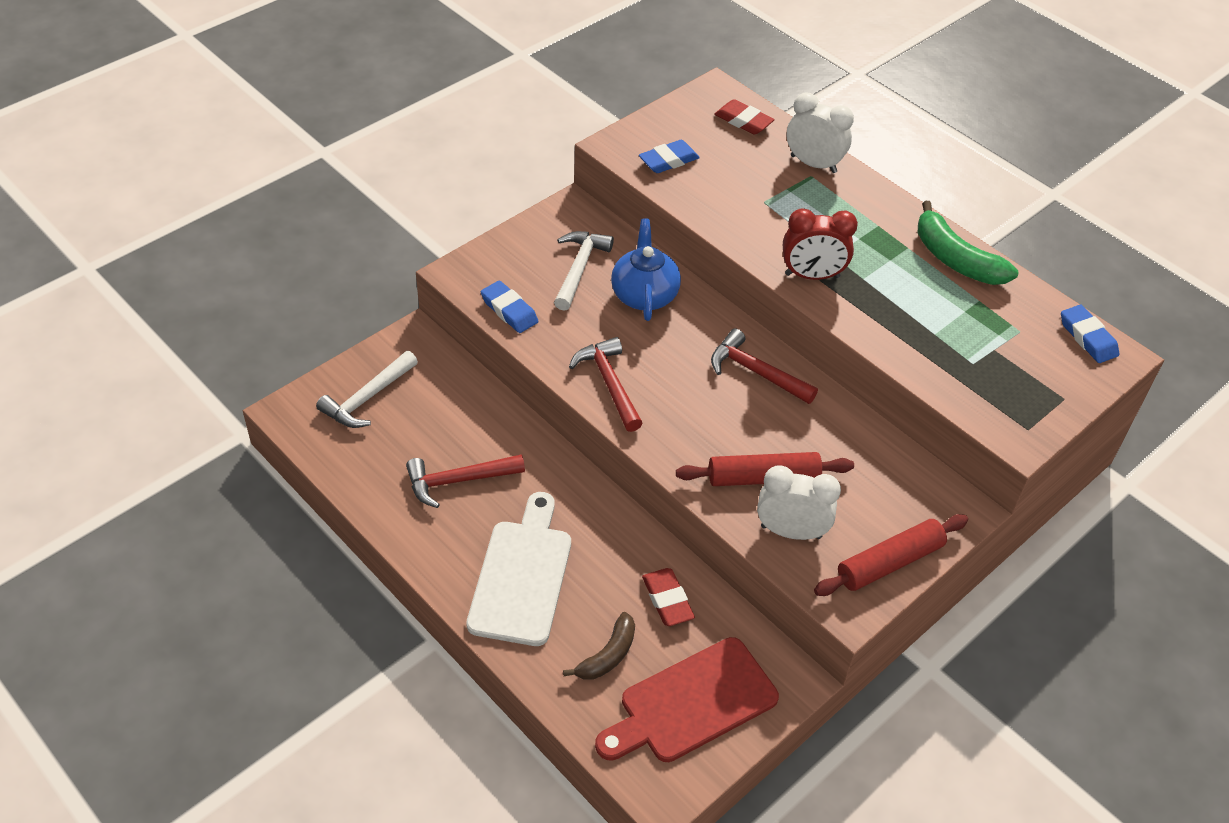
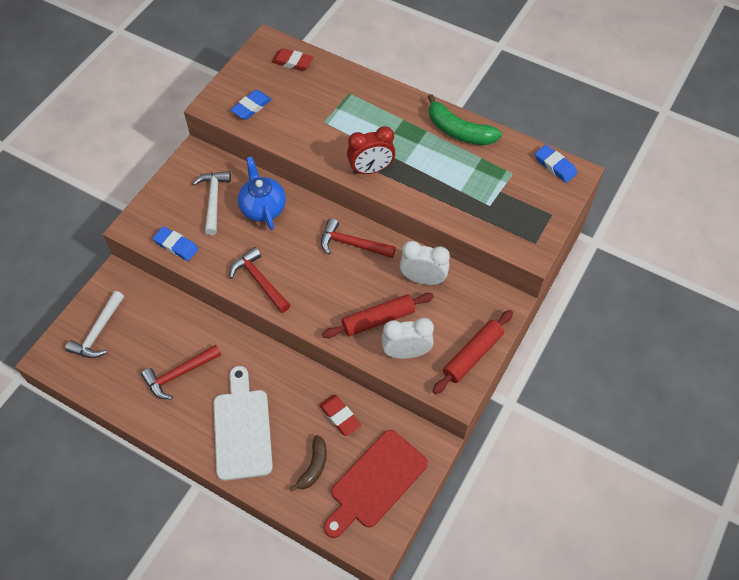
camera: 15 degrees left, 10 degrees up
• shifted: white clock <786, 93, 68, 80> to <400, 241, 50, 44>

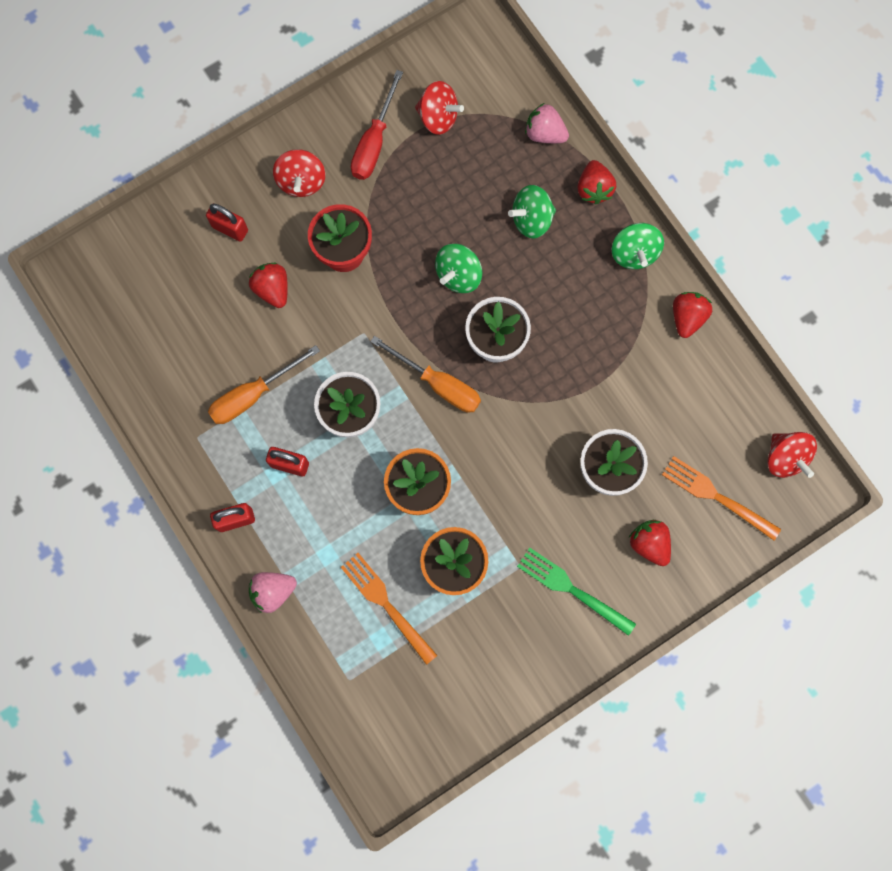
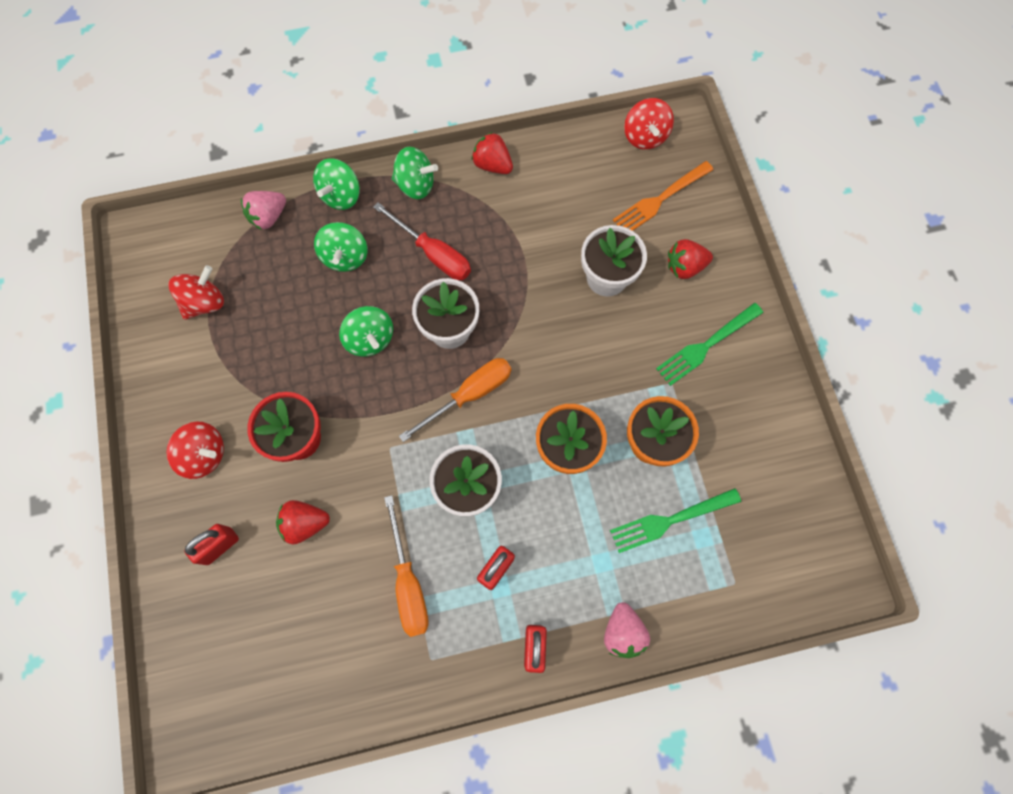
camera: 70 degrees left, 5 degrees down
• shifted: red screwdriver <351, 70, 52, 110> to <373, 202, 98, 78>
• swapped: red strawberry <577, 160, 39, 44> to green spinning top <313, 158, 47, 52>
• repainted: orange fork <341, 553, 96, 112> to green fork <610, 488, 131, 65>
• rotated: red spinning top <767, 432, 50, 46> = <624, 98, 50, 52> 90 degrees clockwise

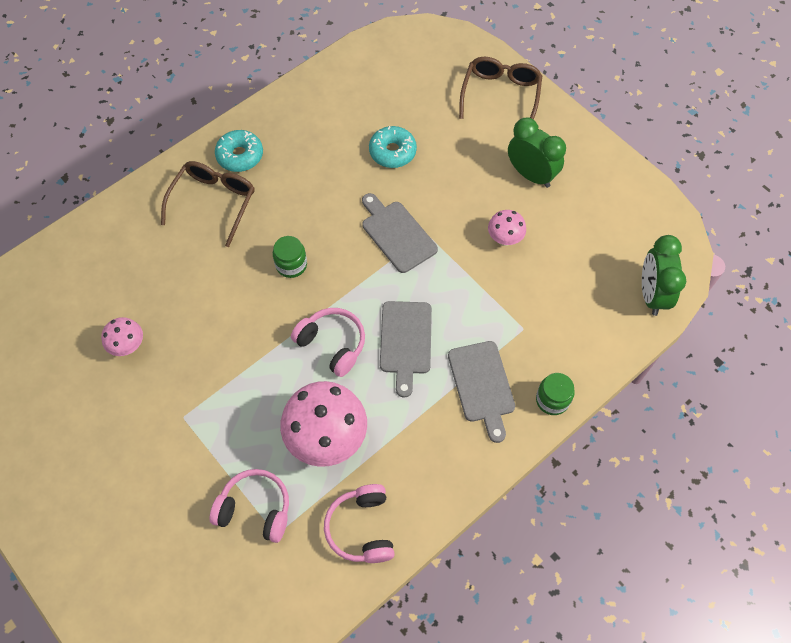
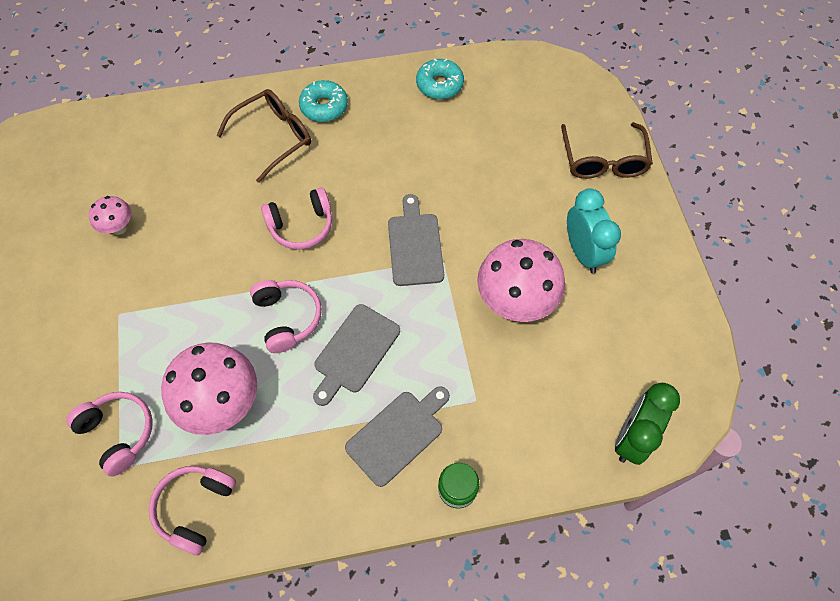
camera: 30 degrees right, 0 degrees up
• shifted: turquoise donut <369, 126, 48, 42> to <416, 58, 48, 41>
• swapped: green jar <273, 236, 34, 42> to pink headphones <261, 187, 71, 63>
• repainted: green clock <508, 118, 58, 70> to turquoise clock <567, 188, 54, 85>
• rotated: grey cutting board <448, 341, 67, 102> = <345, 386, 105, 101> 150 degrees counterclockwise
• rotated: brown glasses <459, 57, 83, 63> = <561, 122, 92, 57> 135 degrees clockwise
• scaled: pink mushroom <488, 210, 38, 36> = <477, 239, 88, 83> x1.97

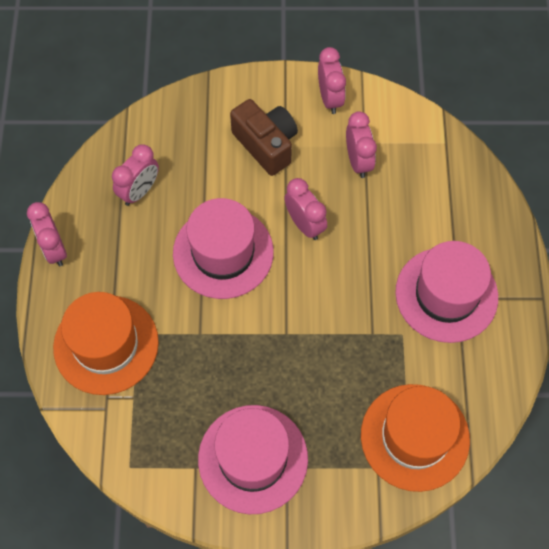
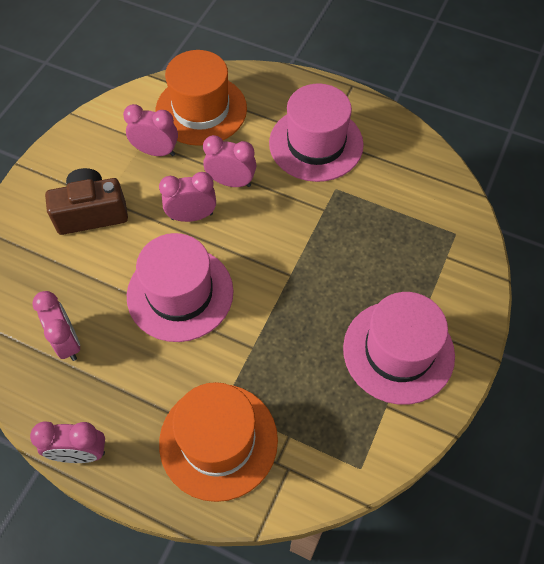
camera: 65 degrees left, 5 degrees down
• shifted: pink clock <318, 47, 28, 67> to <203, 135, 54, 52>
• shifted: orange hat <361, 384, 109, 108> to <155, 50, 92, 96>

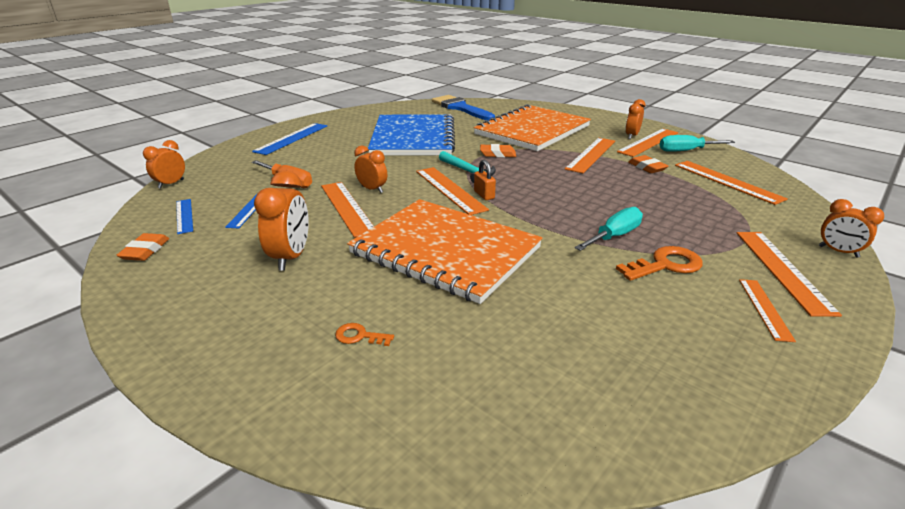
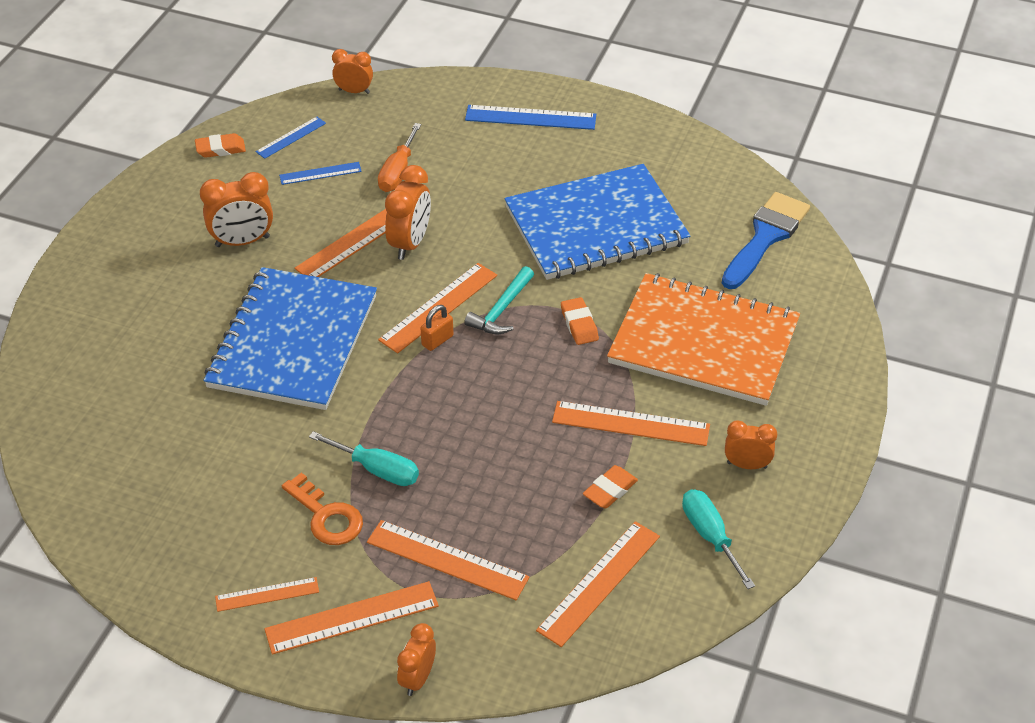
camera: 70 degrees right, 15 degrees up
• gone: orange key <335, 323, 59, 23>
• shifted: orange ruler <617, 129, 61, 28> to <367, 520, 163, 80>
• repainted: orange notebook <347, 199, 195, 105> to blue notebook <204, 267, 173, 143>
• scaled: orange clock <354, 146, 33, 47> = <385, 165, 46, 95> x1.55

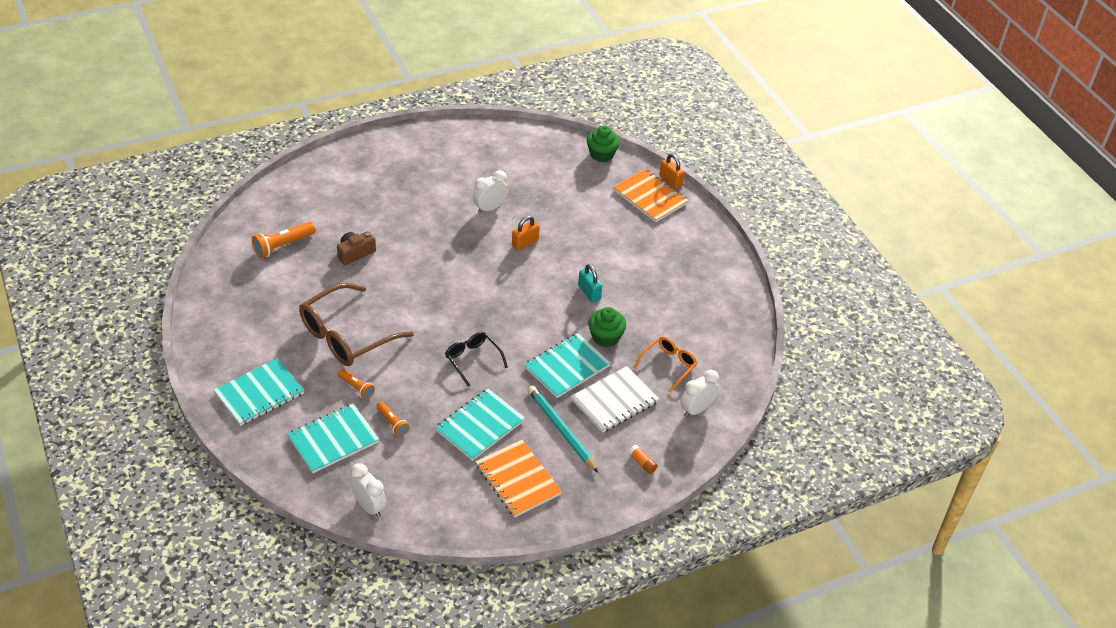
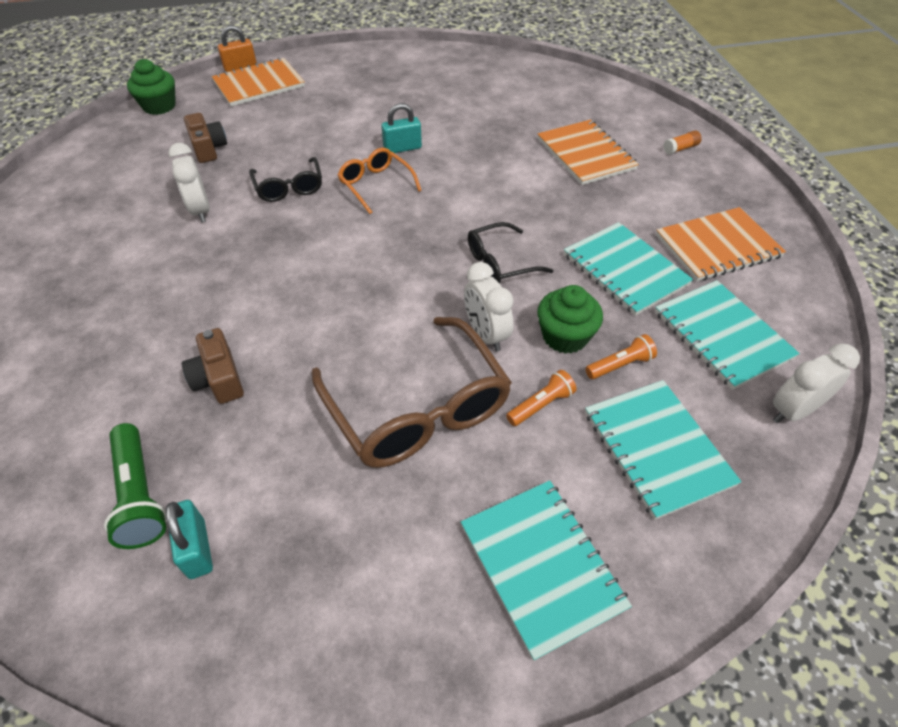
camera: 75 degrees left, 5 degrees up
• gone: turquoise pencil <528, 386, 70, 86>
• new: turquoise padlock <166, 500, 47, 79>
• new: brown camera <184, 113, 43, 50>
• shifted: turquoise notebook <524, 333, 87, 65> to <655, 280, 145, 110>
• shifted: green cupcake <588, 307, 38, 40> to <537, 285, 66, 69>
• shifted: orange glasses <634, 337, 63, 55> to <338, 148, 84, 66>
• shifted: white clock <680, 370, 39, 47> to <464, 262, 50, 90>
• swapped: orange padlock <512, 216, 28, 34> to black glasses <249, 157, 73, 45>
• repainted: orange flashlight <252, 222, 64, 36> to green flashlight <104, 423, 62, 126>
• repainted: white notebook <571, 366, 88, 67> to orange notebook <538, 120, 101, 65>

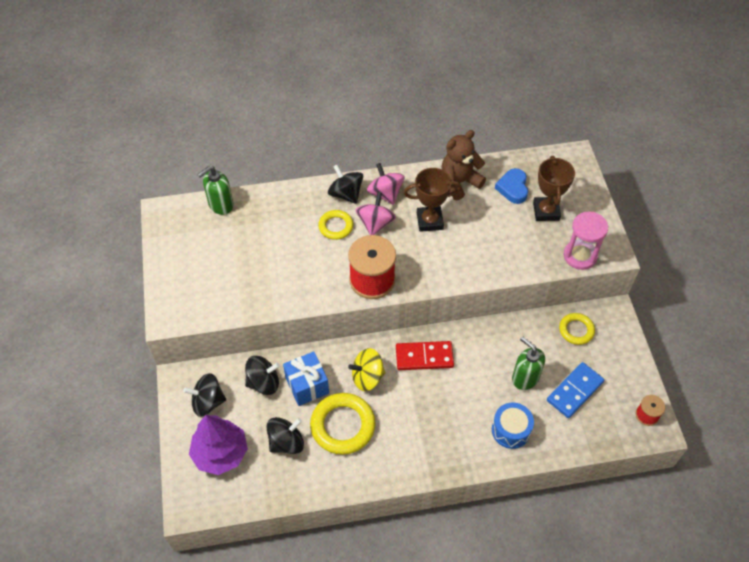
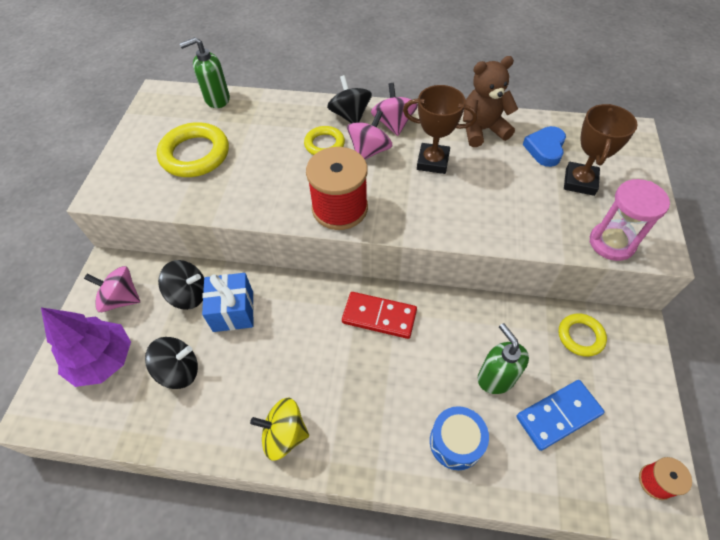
camera: 20 degrees right, 0 degrees up
• shifted: yellow ring <310, 393, 66, 62> to <157, 122, 72, 55>
• shifted: yellow spinning top <348, 348, 37, 43> to <250, 397, 59, 64>
• repainted: black spinning top <183, 373, 43, 44> to pink spinning top <84, 266, 56, 46>

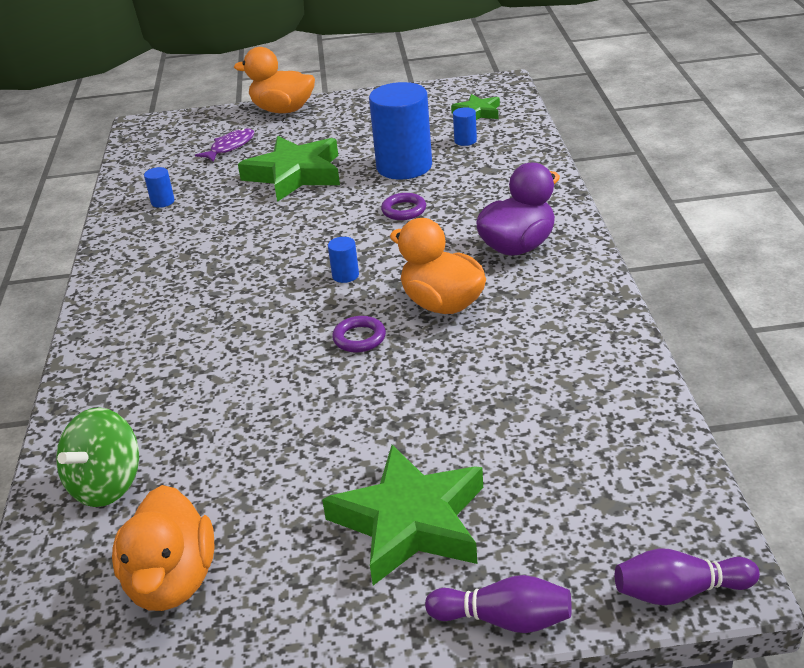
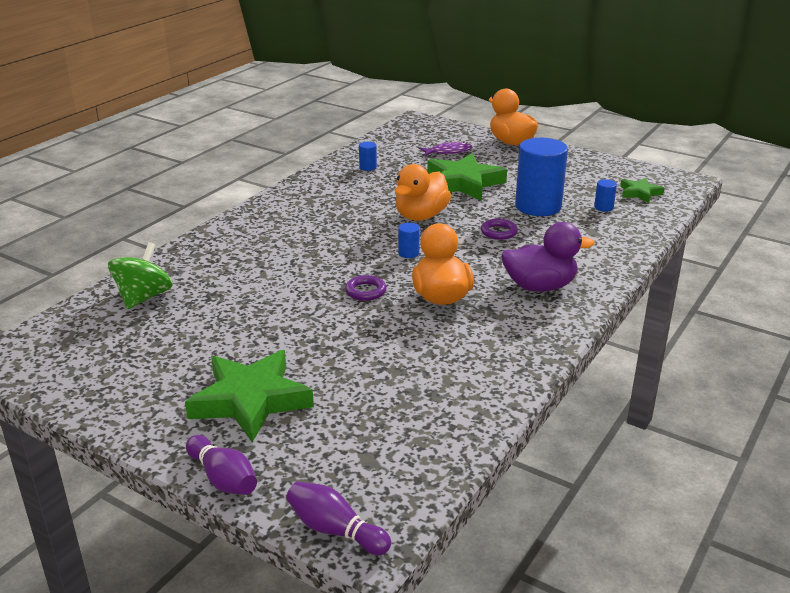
camera: 35 degrees right, 5 degrees down
• shifted: orange duck <112, 485, 103, 126> to <395, 164, 56, 57>
• rotated: green spinning top <56, 408, 83, 99> = <108, 242, 65, 67> 135 degrees clockwise

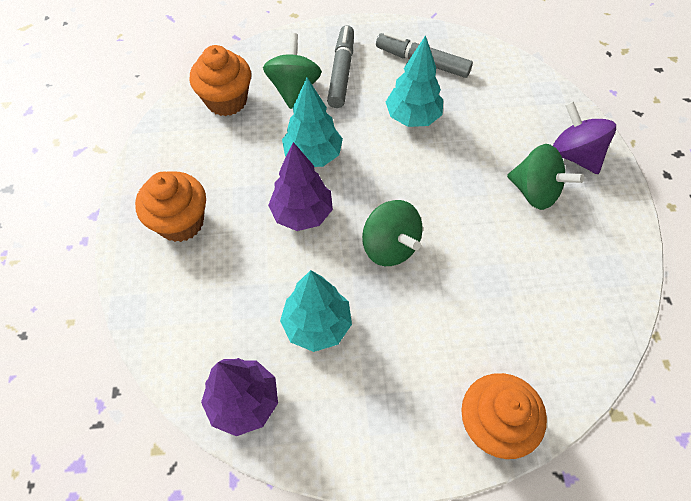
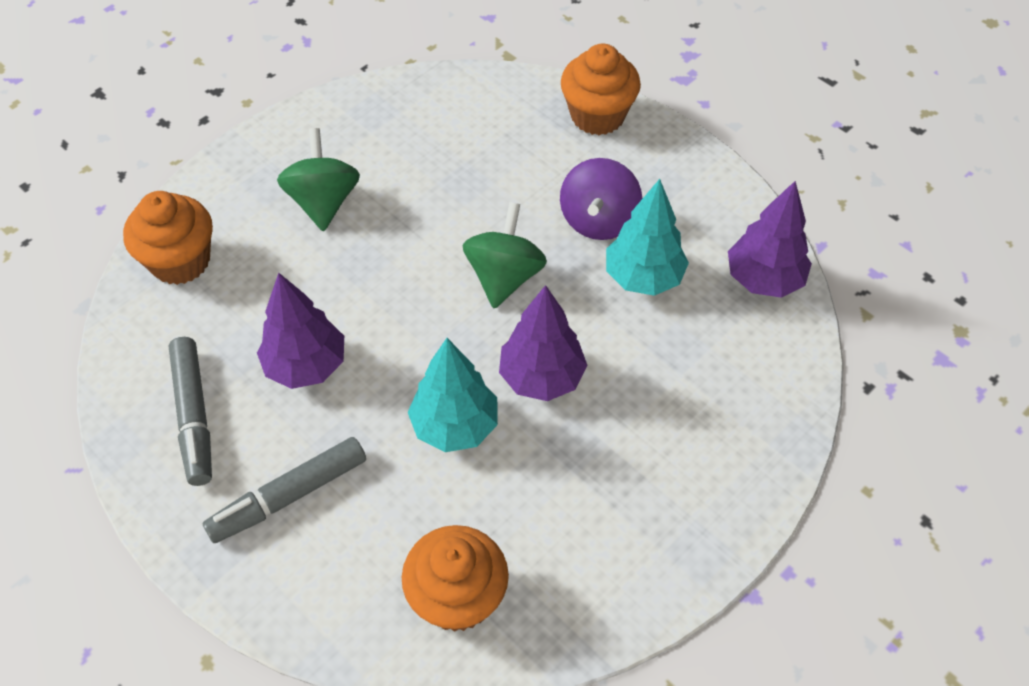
camera: 130 degrees left, 5 degrees down
• gone: green spinning top <263, 33, 59, 76>
• shifted: orange cupcake <135, 172, 71, 70> to <123, 191, 90, 94>
• shifted: purple spinning top <553, 101, 63, 73> to <560, 158, 82, 82>
• repainted: turquoise tree <386, 35, 57, 92> to purple tree <257, 273, 87, 116>

